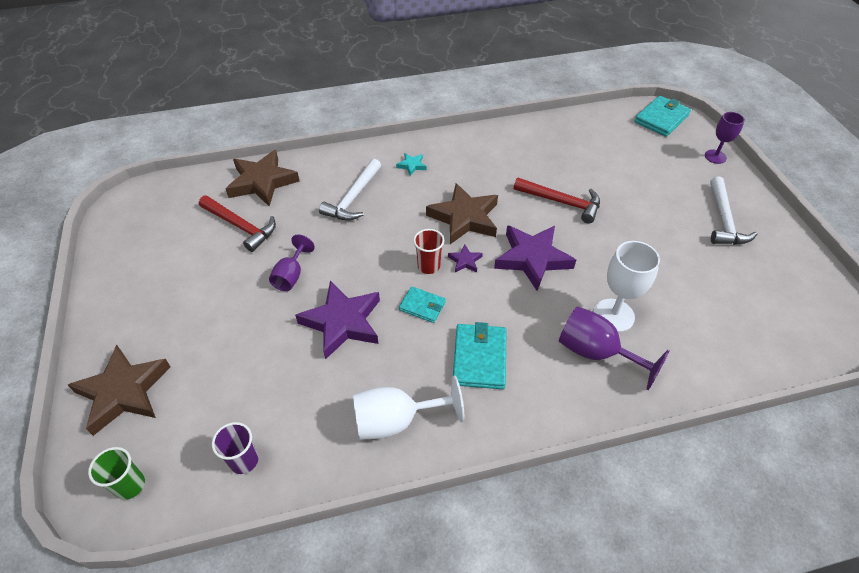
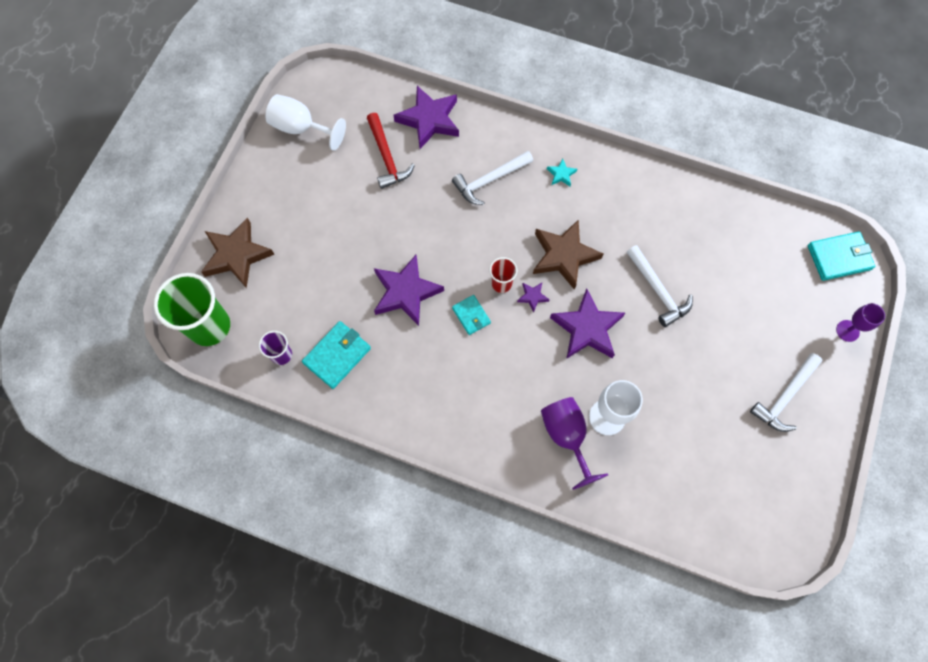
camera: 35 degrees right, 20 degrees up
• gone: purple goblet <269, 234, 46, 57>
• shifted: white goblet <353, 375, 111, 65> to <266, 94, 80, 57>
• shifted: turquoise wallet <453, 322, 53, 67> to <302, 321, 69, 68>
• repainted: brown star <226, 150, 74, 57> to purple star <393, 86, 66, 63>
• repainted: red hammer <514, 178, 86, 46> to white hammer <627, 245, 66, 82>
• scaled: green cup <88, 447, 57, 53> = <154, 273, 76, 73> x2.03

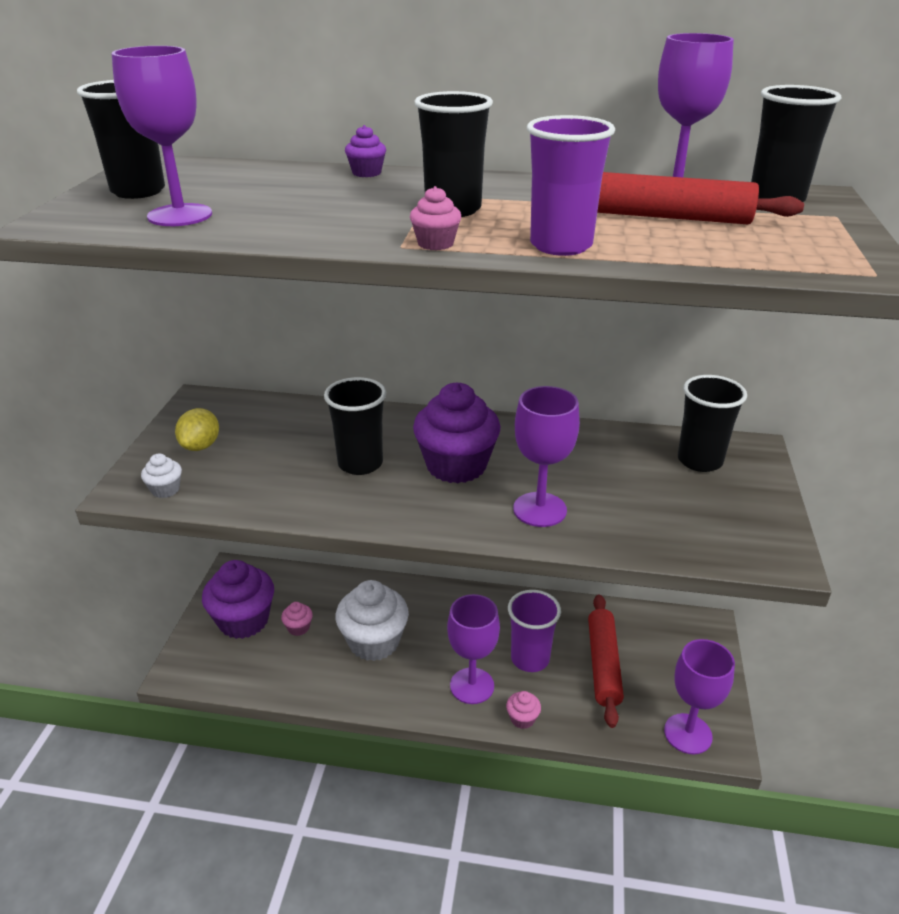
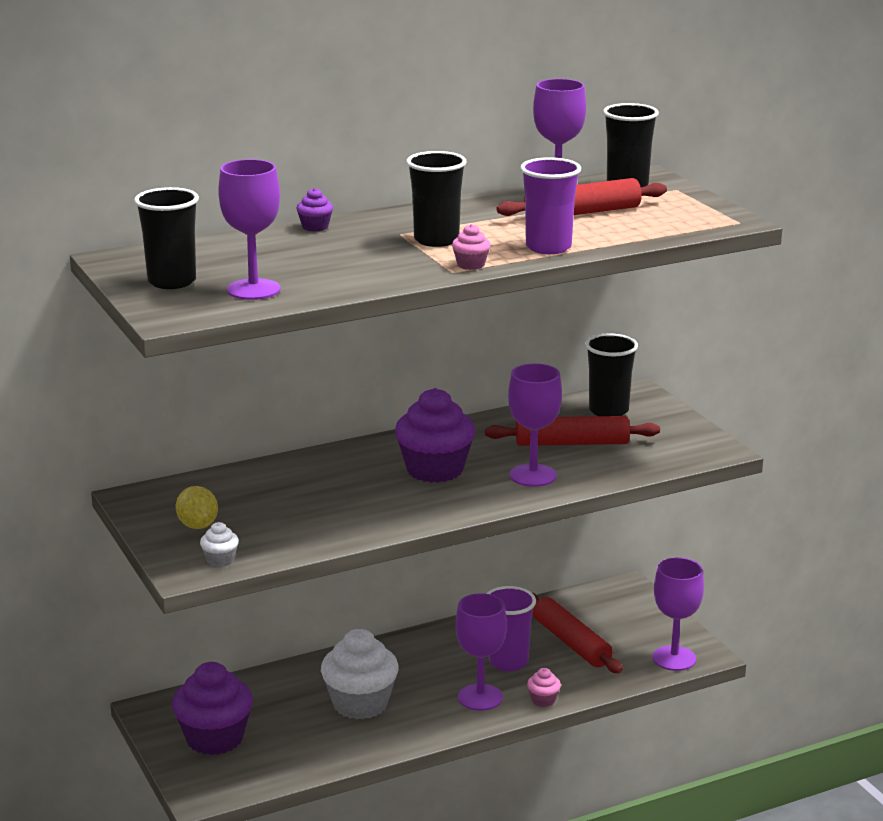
camera: 35 degrees left, 10 degrees down
• gone: pink cupcake <281, 602, 32, 34>
• gone: black cup <324, 377, 62, 98>
• new: red rolling pin <485, 416, 175, 30>

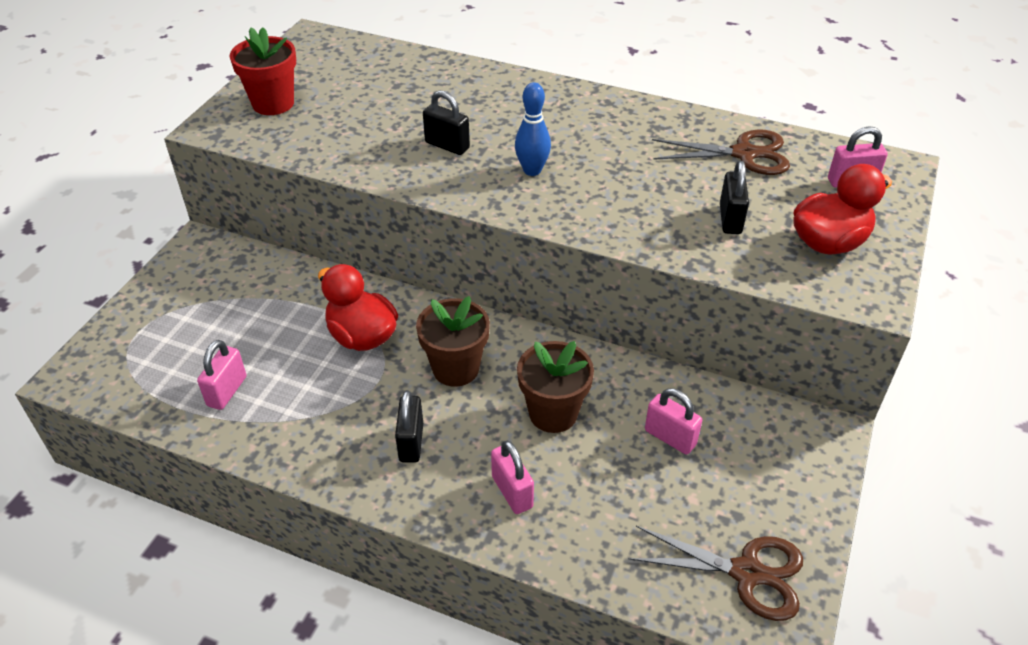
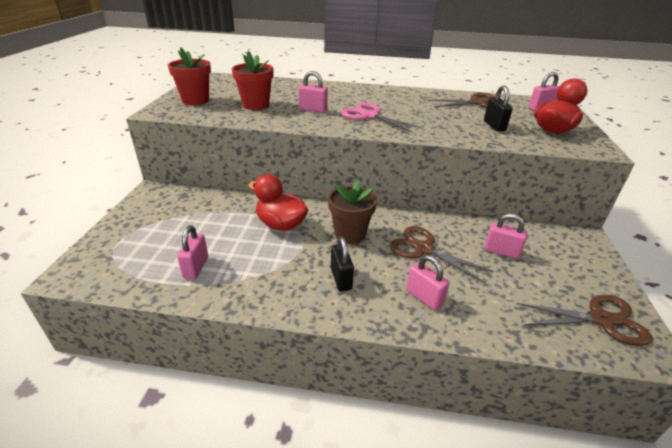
camera: 15 degrees left, 10 degrees down
• new: red flower pot <232, 51, 42, 59>
• swapped: blue bowling pin <515, 82, 36, 94> to pink scissors <341, 103, 82, 30>
• swapped: brown flower pot <517, 341, 77, 92> to brown scissors <390, 226, 104, 57>
• repainted: black padlock <423, 90, 47, 65> to pink padlock <298, 71, 30, 42>

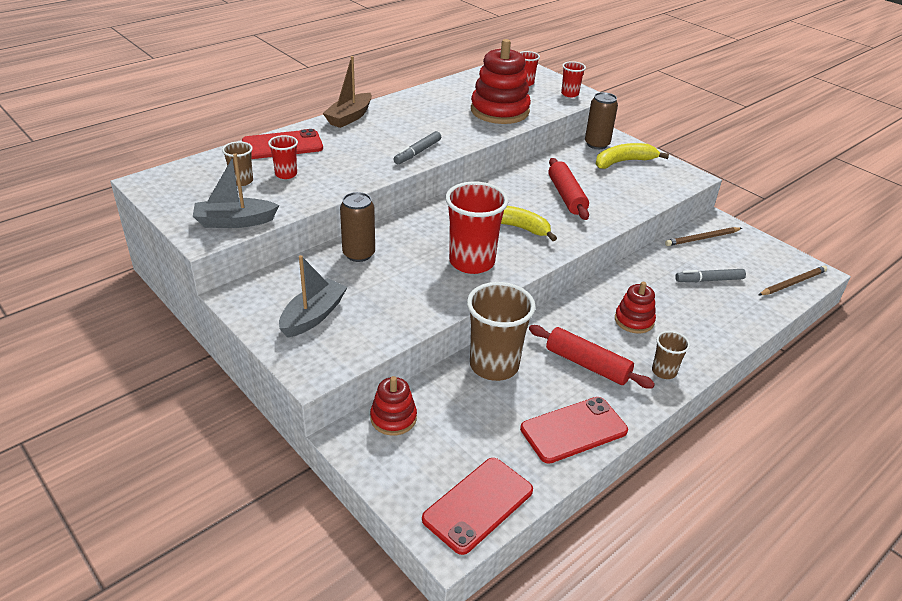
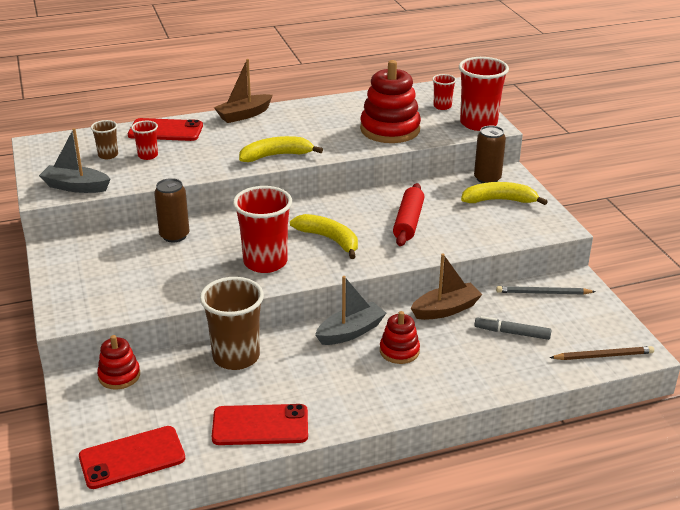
camera: 25 degrees right, 5 degrees down
• gone: red rolling pin <529, 325, 126, 63>
• gone: brown cup <652, 331, 38, 48>
• new: brown boat <411, 254, 72, 66>
• shifted: grey boat <279, 255, 68, 83> to <315, 276, 71, 69>
• swapped: grey marker <393, 131, 48, 33> to yellow banana <239, 136, 84, 26>
• repainted: brown pencil <665, 227, 77, 19> to grey pencil <496, 286, 100, 8>
• scaled: red cup <561, 61, 25, 36> = <459, 57, 50, 74> x1.99

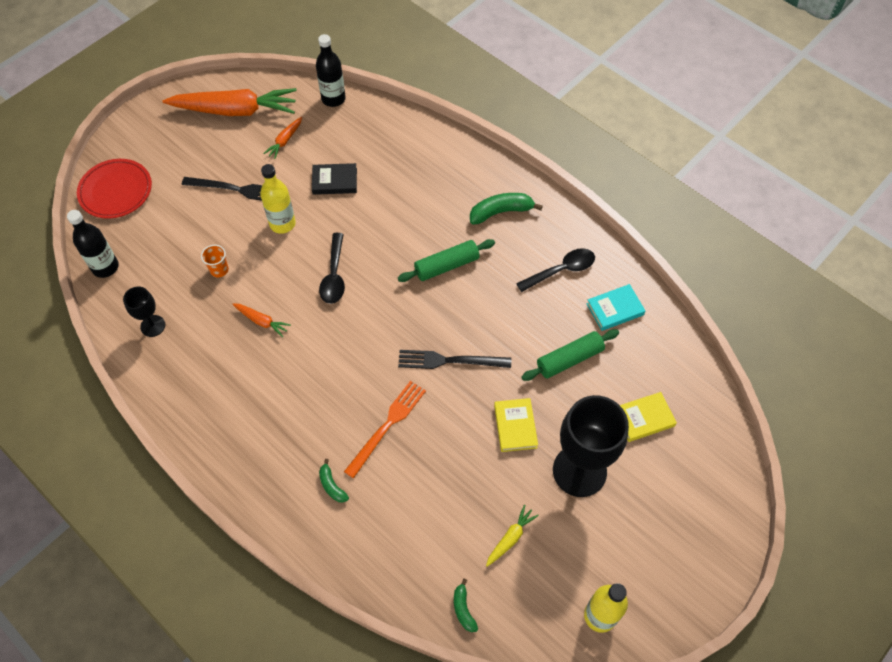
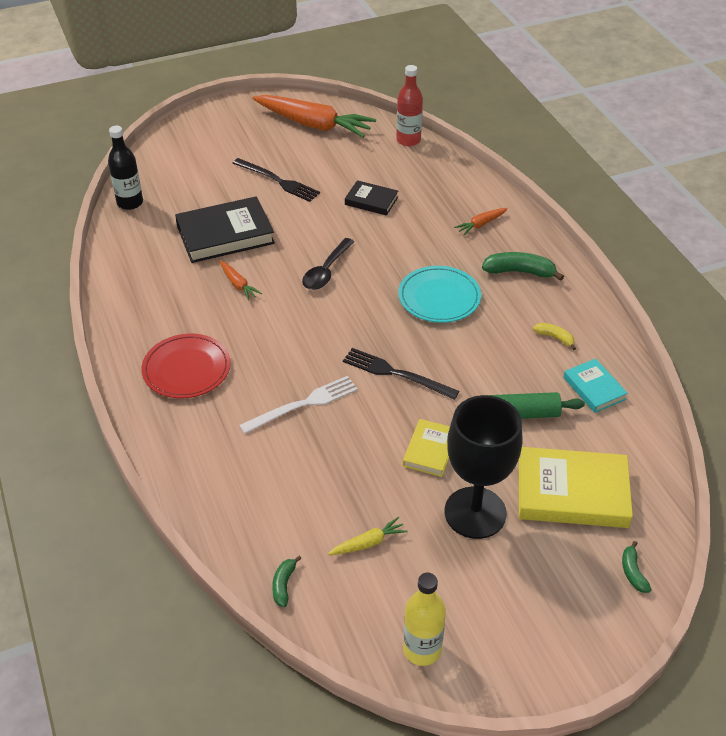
camera: 25 degrees right, 15 degrees down
• gone: black goblet <123, 286, 42, 51>
• gone: yellow bottle <260, 164, 36, 70>
• shifted: red plate <77, 159, 75, 60> to <141, 334, 90, 64>
• shifted: orange carrot <263, 117, 39, 42> to <454, 208, 54, 27>
• shifted: green banana <319, 459, 30, 44> to <622, 541, 30, 52>
• swapped: orange cup <201, 245, 28, 32> to black book <175, 196, 100, 67>
• swapped: green rolling pin <398, 239, 97, 43> to turquoise plate <398, 266, 83, 57>
• swapped: black spoon <516, 248, 79, 44> to yellow banana <533, 323, 43, 27>
• repainted: black bottle <316, 34, 30, 73> to red bottle <396, 65, 27, 81>
• repainted: orange fork <344, 381, 82, 97> to white fork <239, 376, 119, 58>
• rotated: turquoise book <587, 284, 58, 47> = <563, 359, 65, 54> 60 degrees clockwise
• scaled: yellow book <620, 392, 57, 50> = <519, 447, 114, 81> x1.82

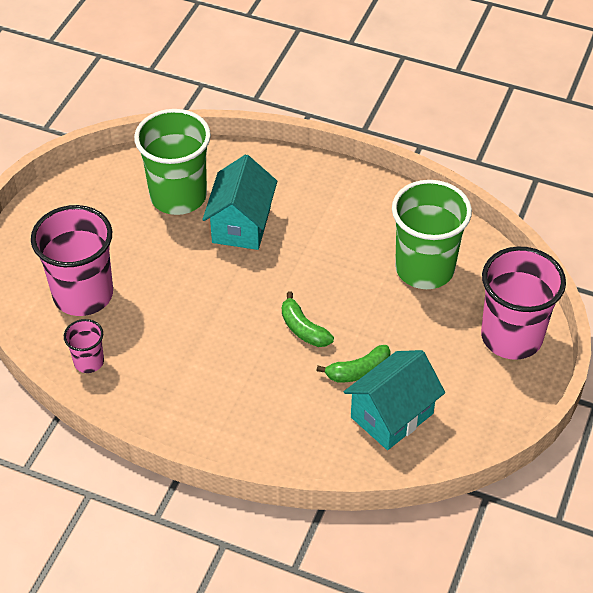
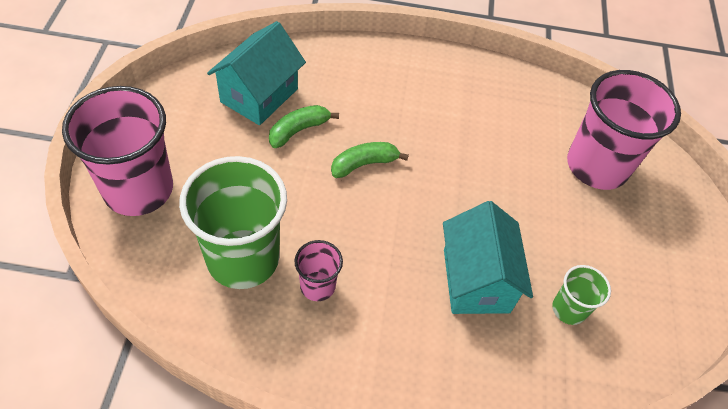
camera: 160 degrees right, 5 degrees up
• shifted: pink cup <64, 319, 40, 54> to <295, 240, 48, 61>
• rotated: green banana <282, 292, 52, 55> = <331, 142, 78, 36> 60 degrees counterclockwise
• scaled: green cup <134, 109, 77, 106> = <552, 265, 59, 60> x0.48

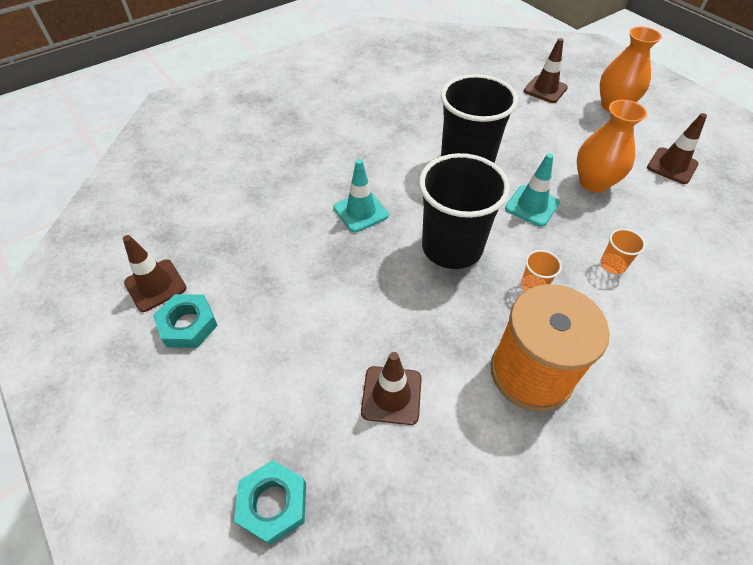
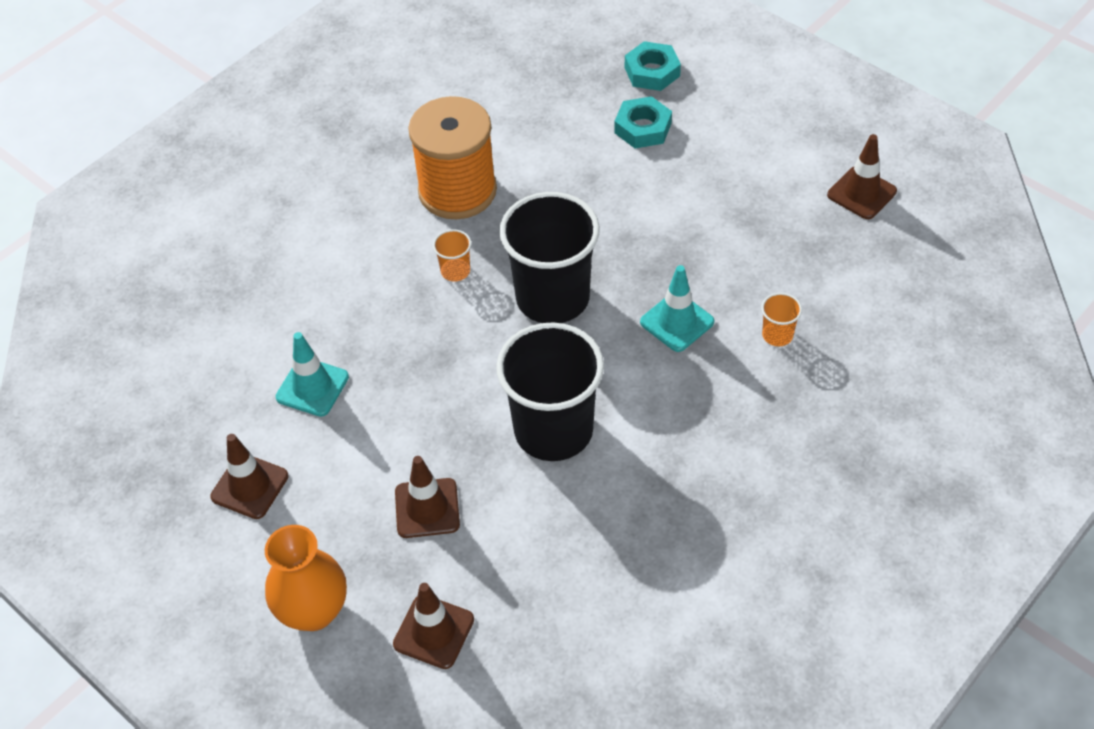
camera: 170 degrees right, 0 degrees up
• gone: orange vase <577, 100, 70, 93>
• shifted: turquoise nut <153, 294, 65, 54> to <614, 96, 58, 52>
• shifted: brown traffic cone <361, 352, 61, 73> to <395, 456, 65, 82>
• shifted: turquoise traffic cone <505, 153, 55, 74> to <276, 332, 73, 85>
• shifted: orange cup <600, 229, 46, 45> to <761, 293, 41, 54>

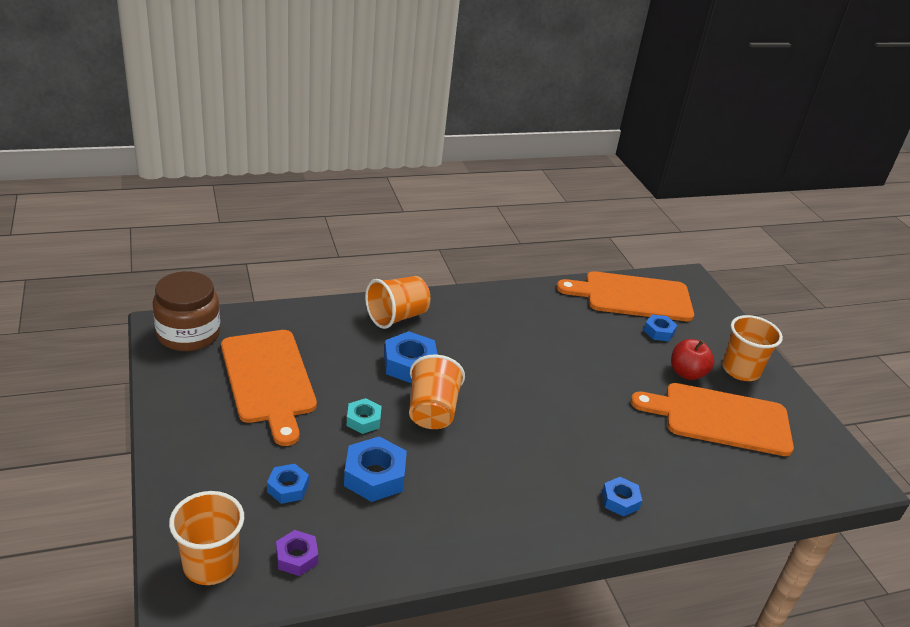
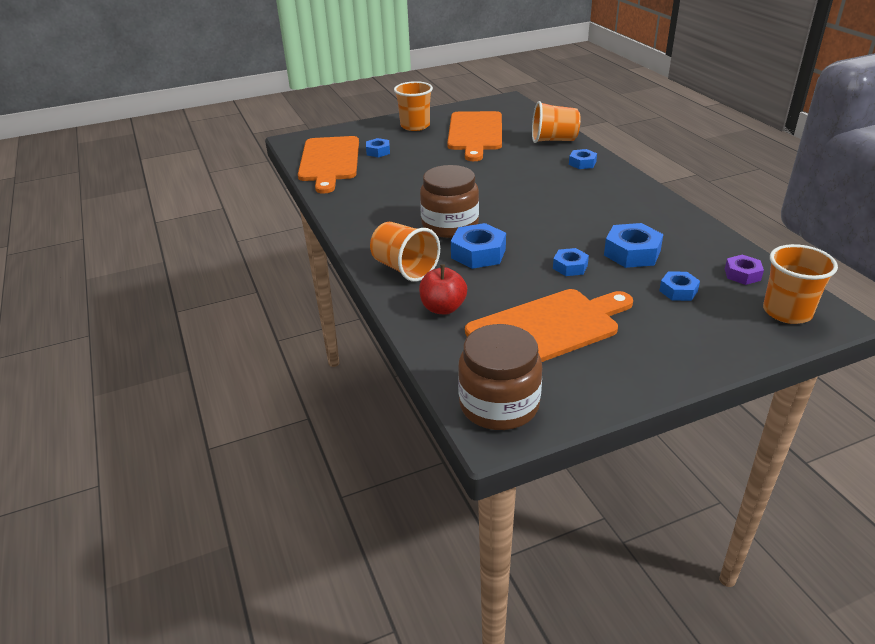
camera: 90 degrees left, 0 degrees up
• new: brown jar <420, 165, 59, 73>
• shifted: orange cup <409, 355, 56, 74> to <532, 101, 49, 42>
• shifted: red apple <671, 339, 43, 41> to <419, 264, 48, 51>
• repainted: turquoise nut <347, 398, 35, 36> to blue nut <553, 248, 36, 28>

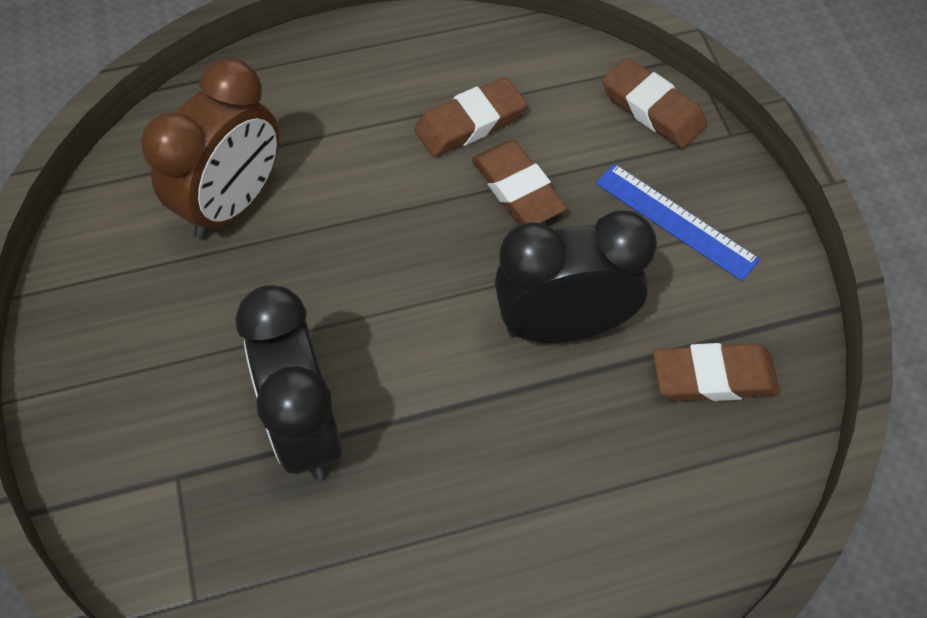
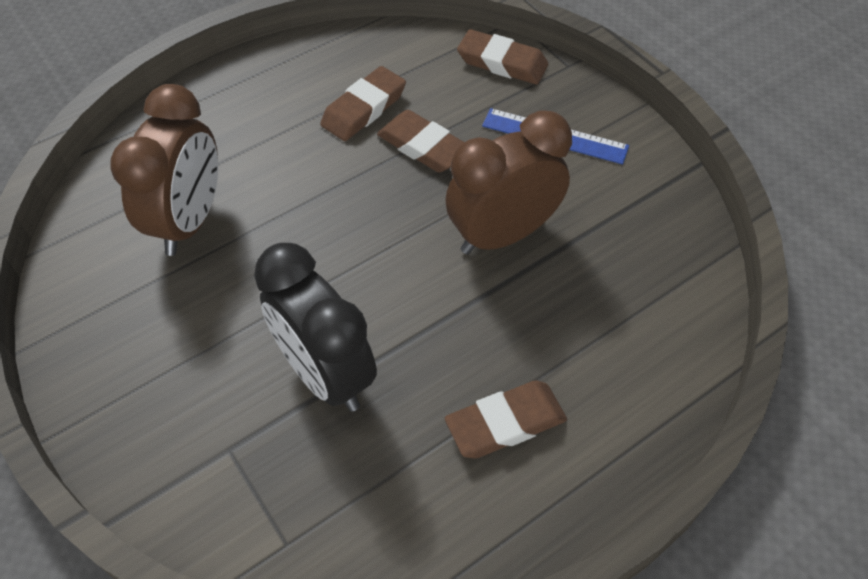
camera: 20 degrees left, 5 degrees down
• shifted: brown eraser <653, 343, 127, 58> to <445, 380, 122, 78>
• repainted: black clock <495, 211, 162, 132> to brown clock <445, 110, 127, 145>

